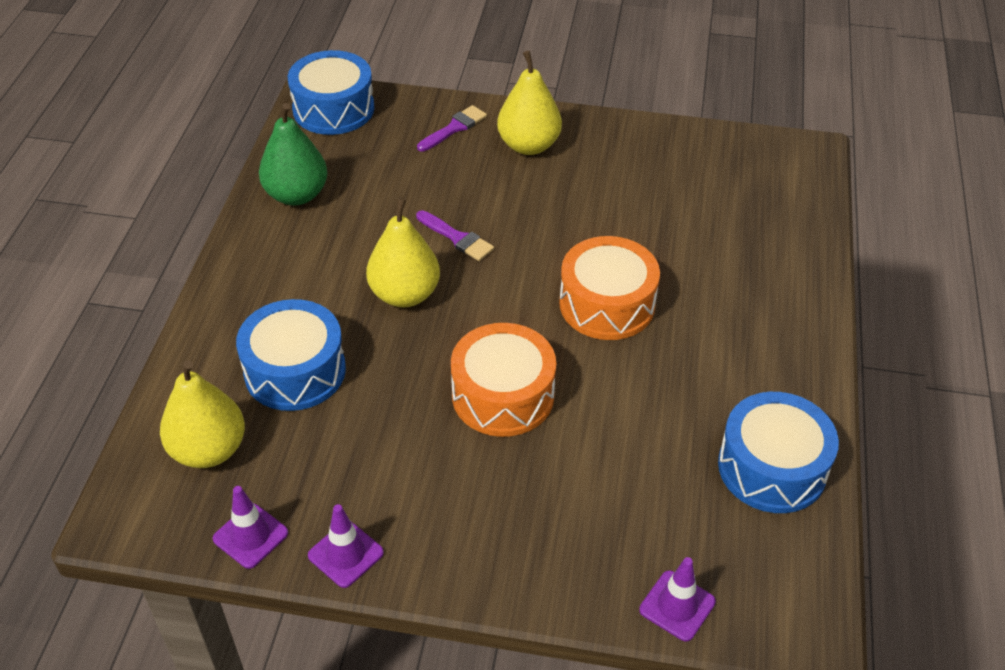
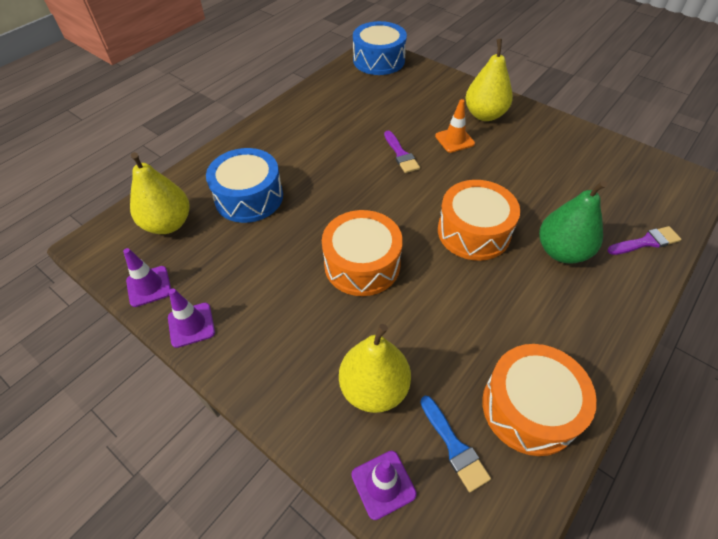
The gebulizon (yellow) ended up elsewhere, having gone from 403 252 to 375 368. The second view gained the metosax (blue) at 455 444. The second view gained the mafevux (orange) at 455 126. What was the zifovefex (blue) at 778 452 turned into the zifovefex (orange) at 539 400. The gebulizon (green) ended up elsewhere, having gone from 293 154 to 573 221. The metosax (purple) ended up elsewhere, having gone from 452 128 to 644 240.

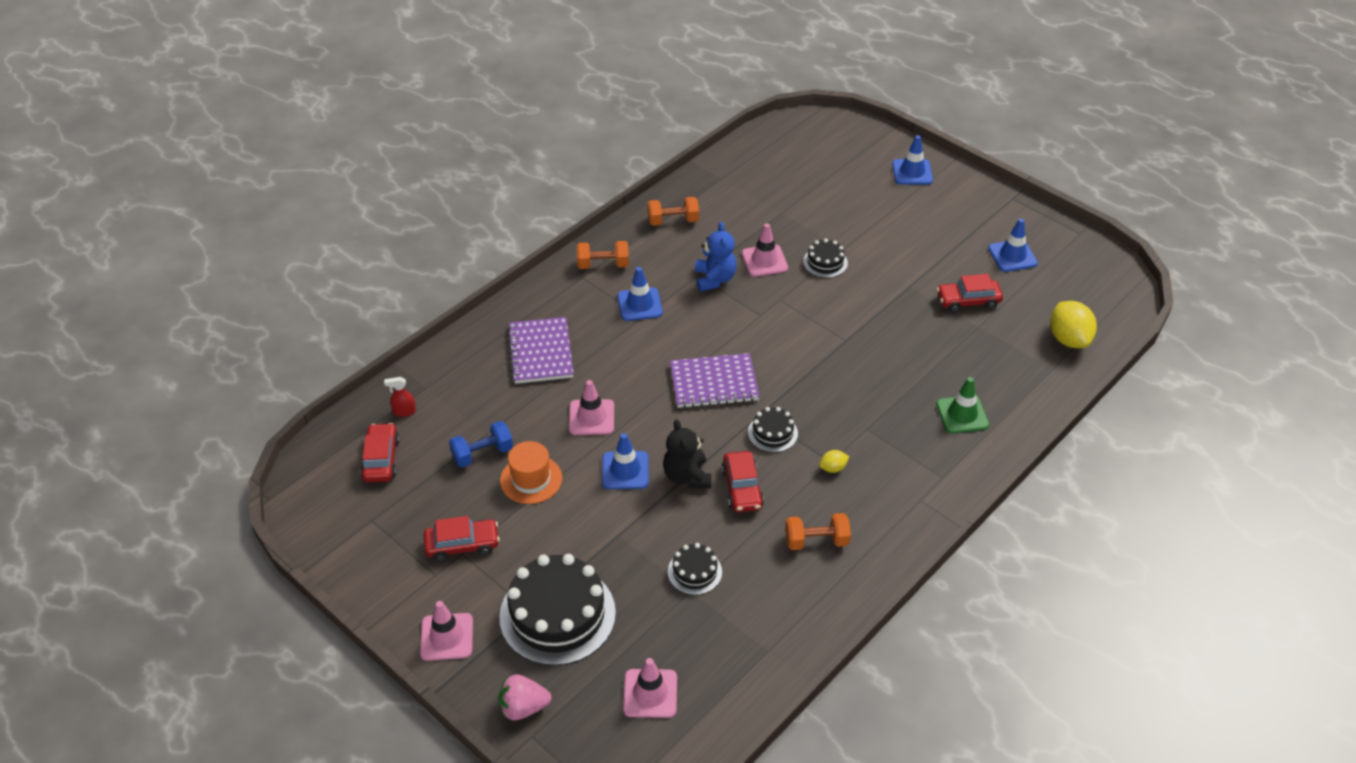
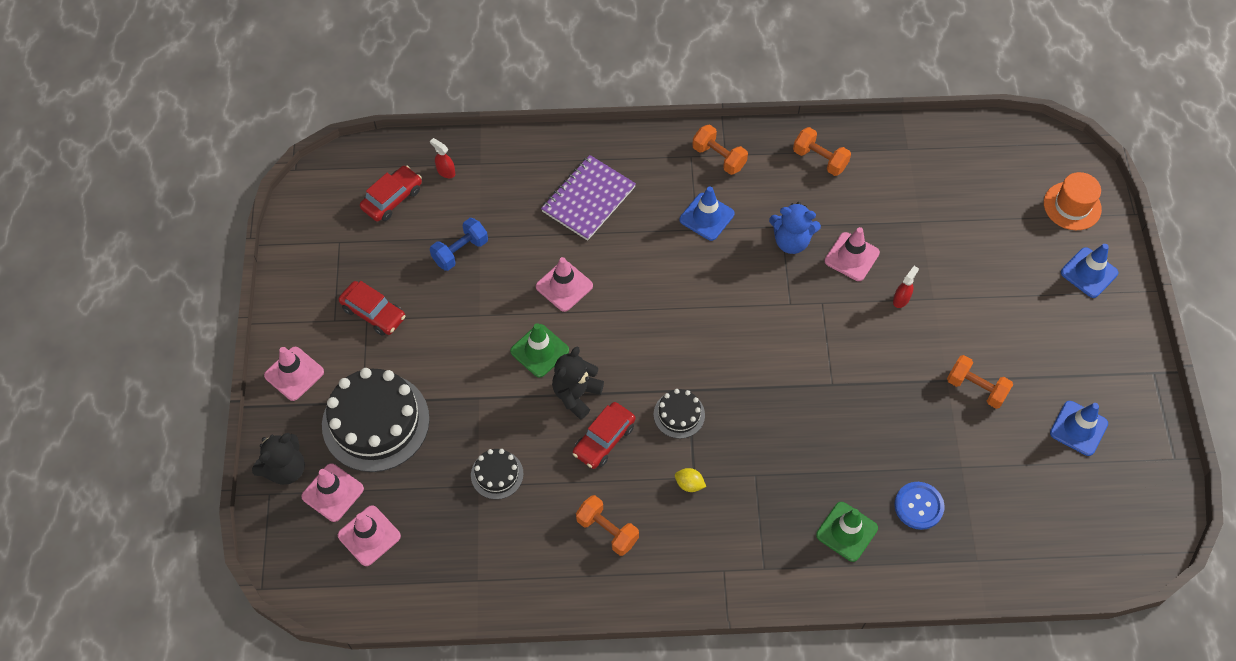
Where the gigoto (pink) stood at 525 698, the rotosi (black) came to stand at 278 459. The second view gained the mafevux (pink) at 332 492. The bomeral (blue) at 481 444 ended up facing another way, 60 degrees counterclockwise from before. What was the mafevux (blue) at 625 461 turned into the mafevux (green) at 539 350. The rotosi (blue) at 716 257 ended up facing another way, 60 degrees clockwise from before. Where the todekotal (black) stood at 825 258, the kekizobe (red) came to stand at 906 287. The second view gained the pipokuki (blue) at 919 506. The second view gained the bomeral (orange) at 980 382. The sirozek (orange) ended up elsewhere, having gone from 531 472 to 1073 201. The second view lost the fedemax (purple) at 715 380. The second view lost the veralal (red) at 970 293. The second view lost the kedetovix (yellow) at 1073 324.

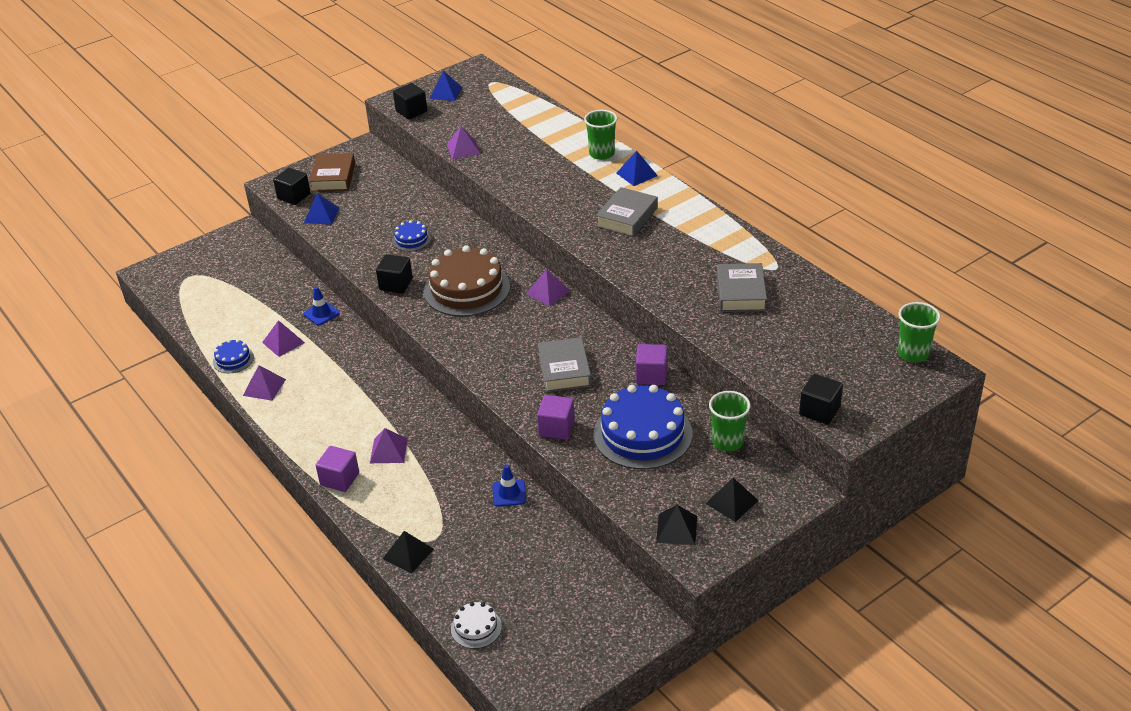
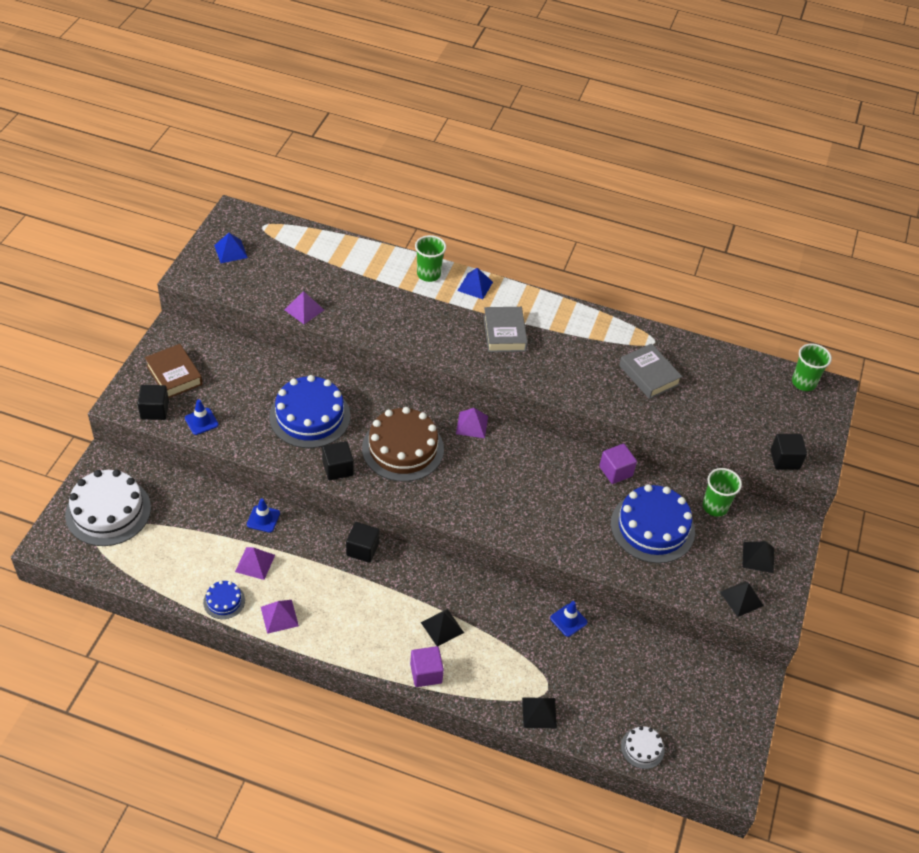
The second view gained the todekotal (white) at 108 507. Where the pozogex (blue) stood at 321 209, the mafevux (blue) came to stand at 202 417. The size of the todekotal (blue) at 411 235 changed by a factor of 2.12. The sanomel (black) ended up elsewhere, having gone from 410 101 to 363 542. What was the pozogex (purple) at 389 445 turned into the pozogex (black) at 442 627. The second view lost the sanomel (purple) at 556 417. The second view lost the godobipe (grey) at 564 364.

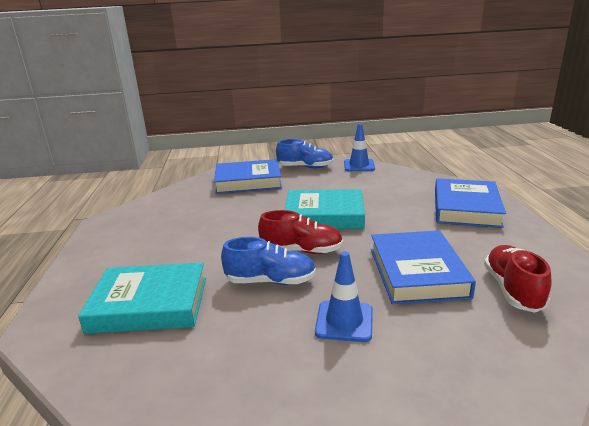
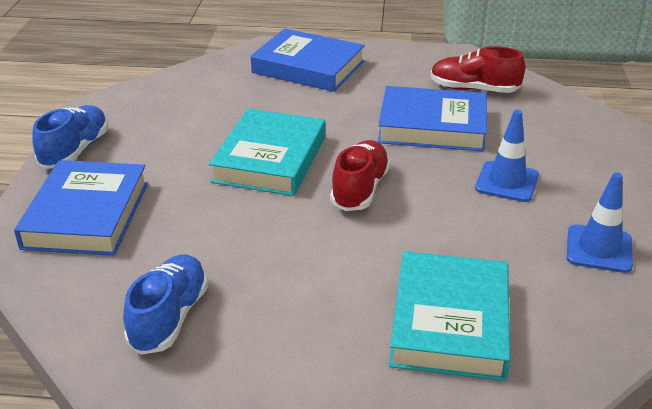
The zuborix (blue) ended up elsewhere, having gone from 268 261 to 165 304. The mafevux (blue) ended up elsewhere, having gone from 359 147 to 600 222.

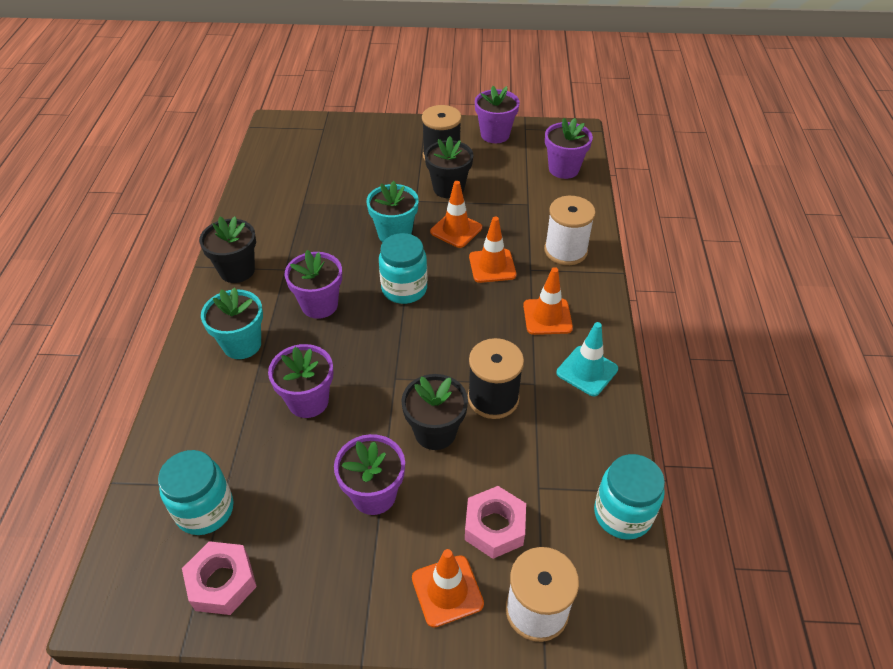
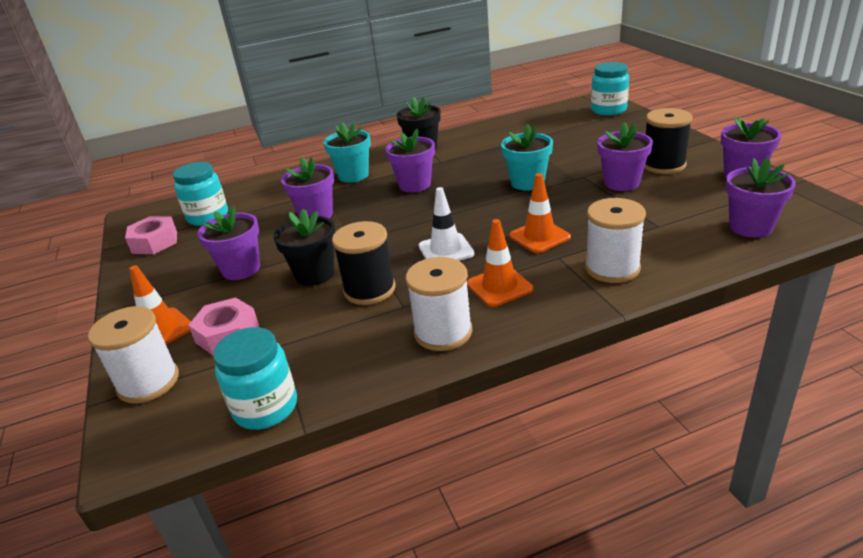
Where the mafevux (turquoise) stood at 587 359, the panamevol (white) came to stand at 439 304. The second view gained the mafevux (white) at 446 224. The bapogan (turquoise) ended up elsewhere, having gone from 403 268 to 610 89. What was the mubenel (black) at 449 167 turned into the mubenel (purple) at 625 156. The second view lost the mafevux (orange) at 456 214.

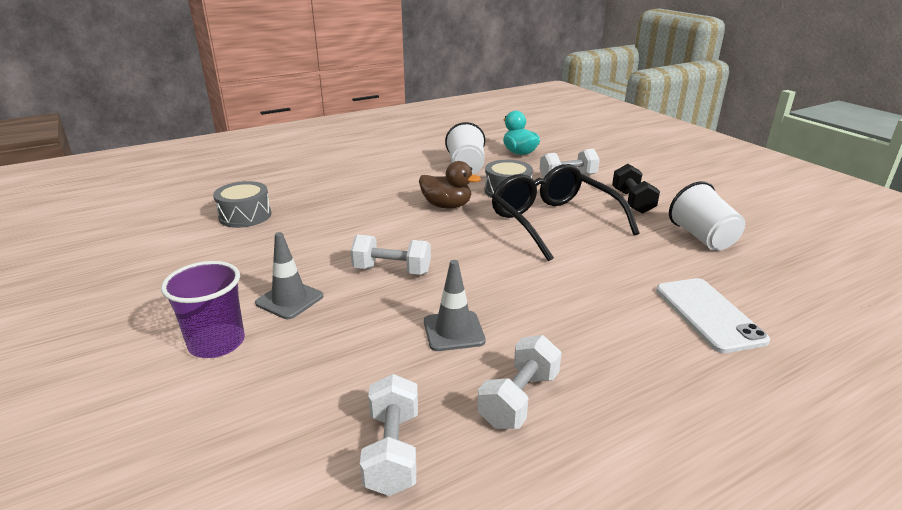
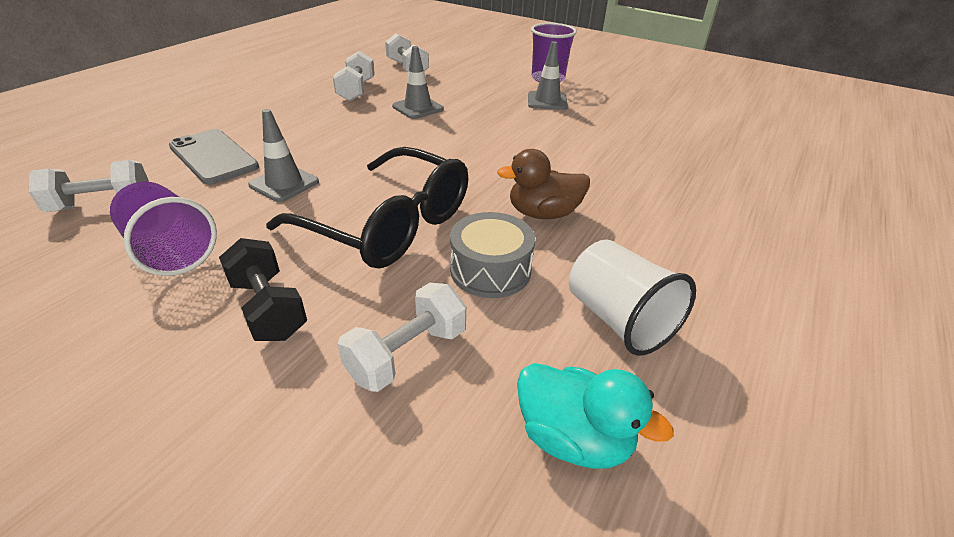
The bomeral (white) ended up elsewhere, having gone from 390 255 to 89 186. What was the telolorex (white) at 707 216 turned into the telolorex (purple) at 163 229. What was the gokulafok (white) at 713 315 turned into the gokulafok (grey) at 214 157. The second view gained the mafevux (grey) at 283 155. The second view lost the zifovefex (grey) at 242 204.

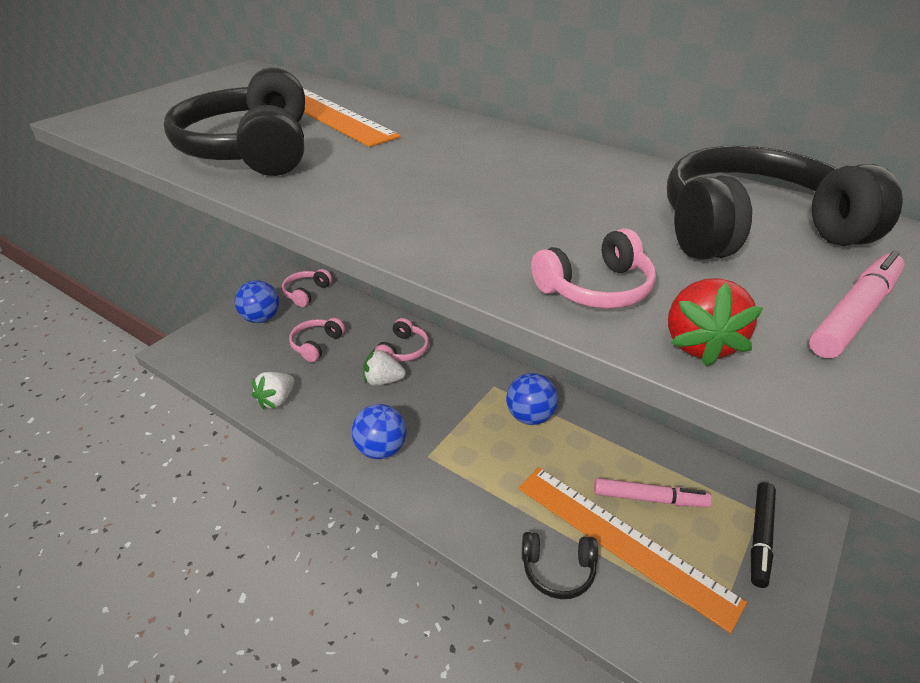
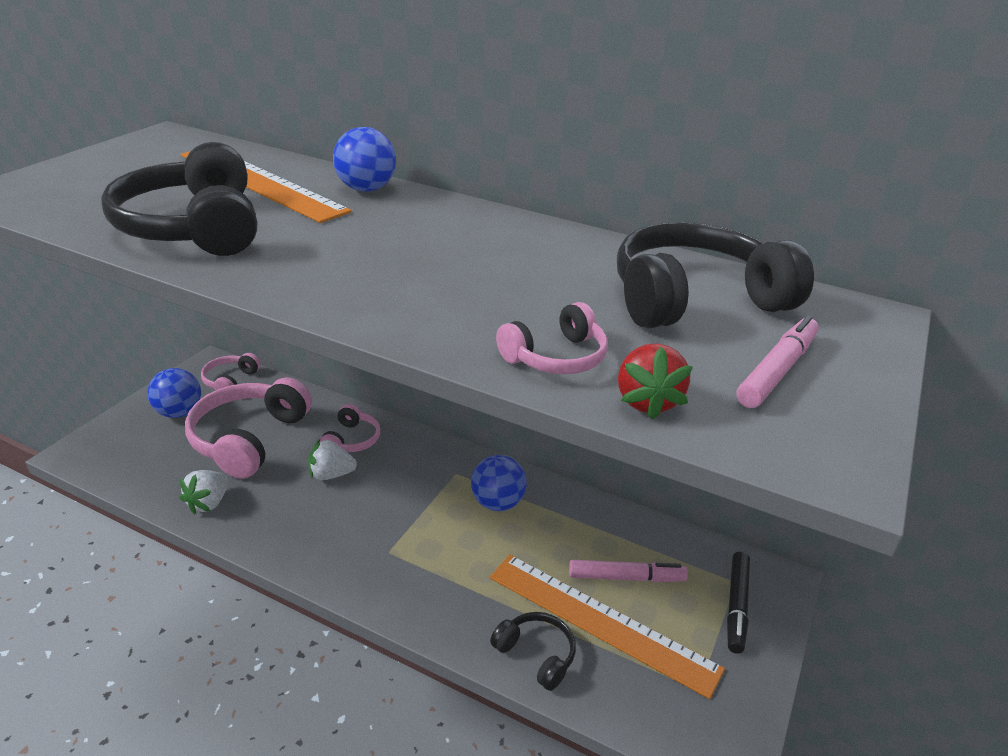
The size of the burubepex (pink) at 317 340 changed by a factor of 1.95. The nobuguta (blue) ended up elsewhere, having gone from 379 431 to 364 159. The burubepex (black) at 560 565 ended up facing another way, 135 degrees counterclockwise from before.

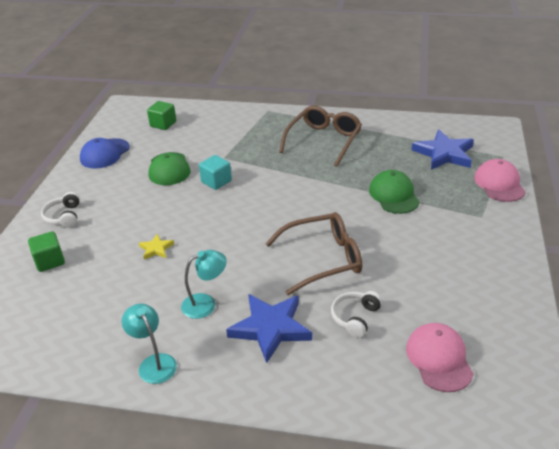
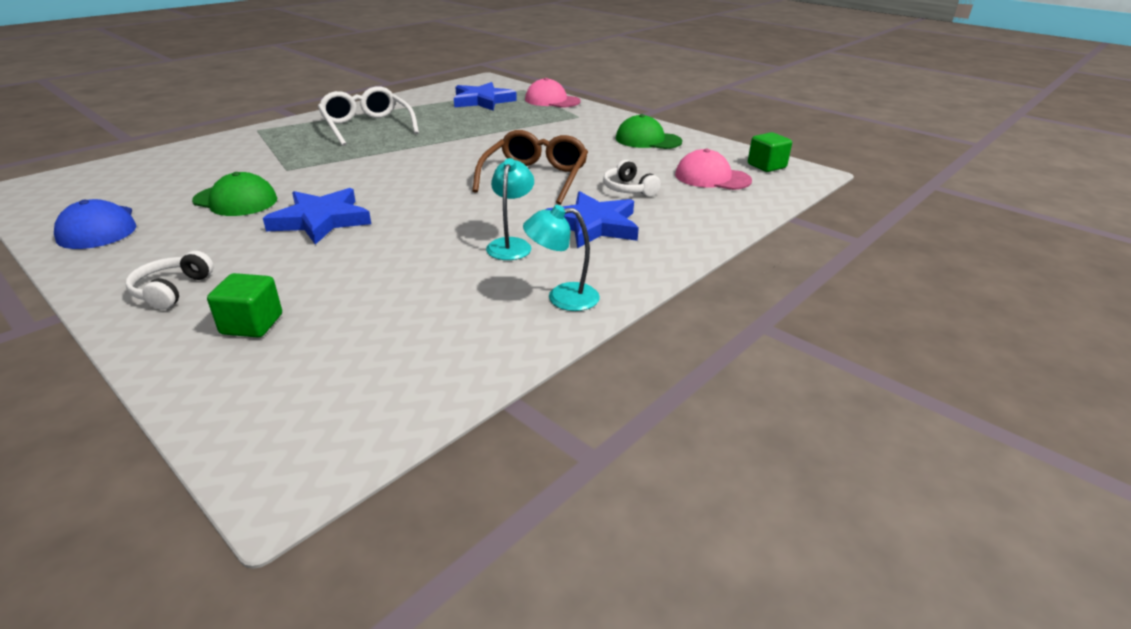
The burubepex (white) at 60 210 ended up facing another way, 75 degrees clockwise from before. The second view gained the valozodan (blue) at 317 216. What was the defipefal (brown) at 320 136 turned into the defipefal (white) at 368 116. The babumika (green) ended up elsewhere, having gone from 394 192 to 649 131. The sanomel (green) ended up elsewhere, having gone from 161 115 to 770 152. The second view lost the valozodan (yellow) at 156 247. The second view lost the sanomel (turquoise) at 215 172.

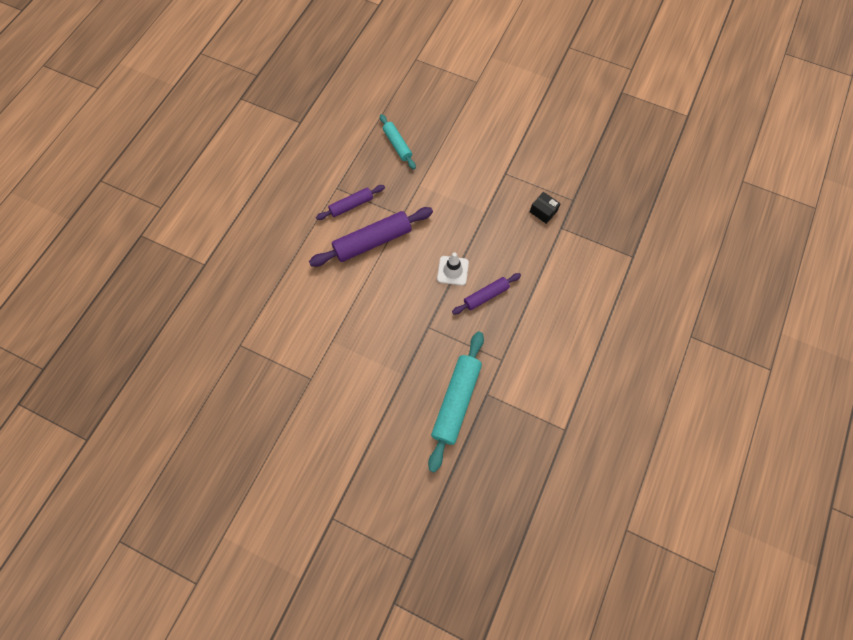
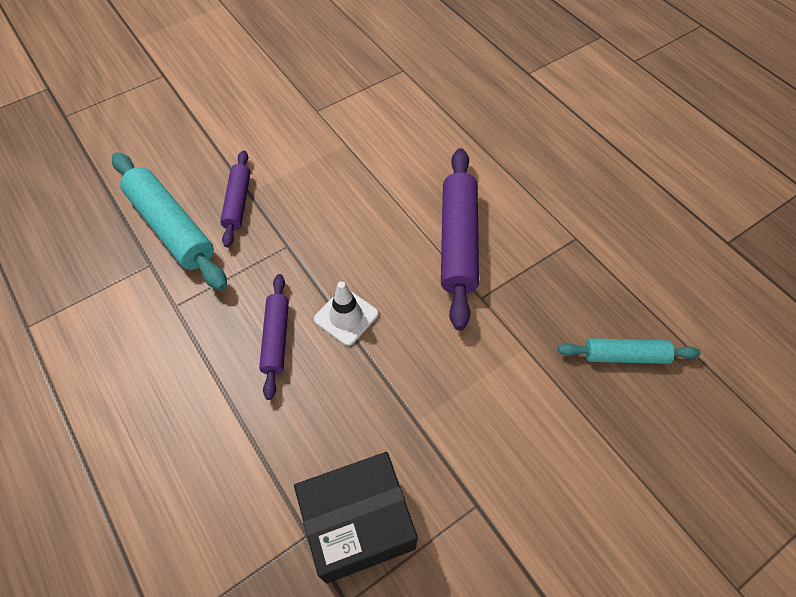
The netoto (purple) ended up elsewhere, having gone from 350 202 to 235 198. The size of the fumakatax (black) at 545 208 changed by a factor of 2.09.

